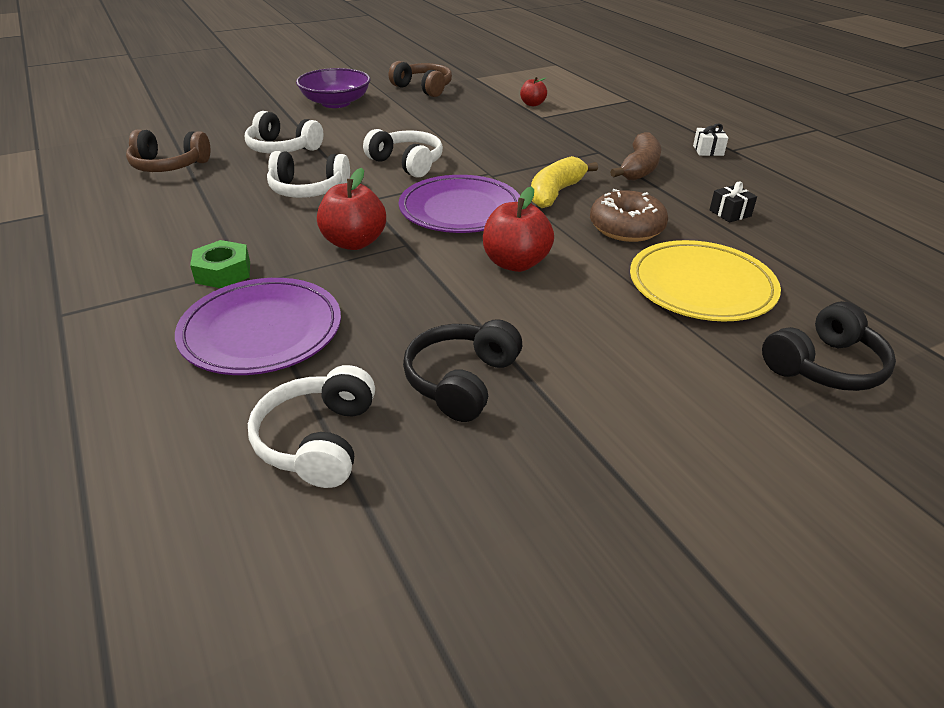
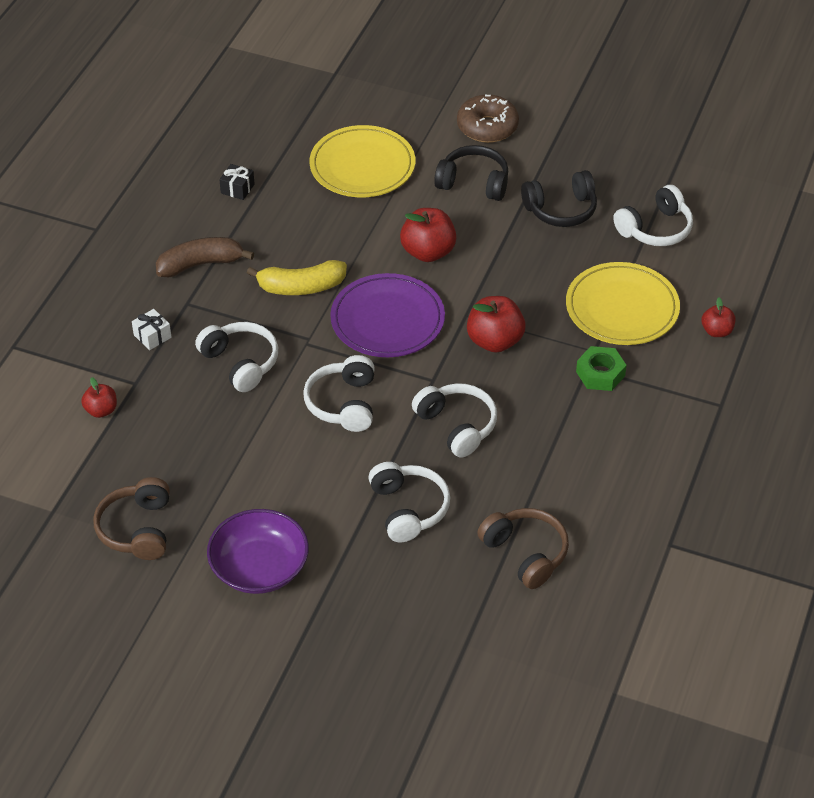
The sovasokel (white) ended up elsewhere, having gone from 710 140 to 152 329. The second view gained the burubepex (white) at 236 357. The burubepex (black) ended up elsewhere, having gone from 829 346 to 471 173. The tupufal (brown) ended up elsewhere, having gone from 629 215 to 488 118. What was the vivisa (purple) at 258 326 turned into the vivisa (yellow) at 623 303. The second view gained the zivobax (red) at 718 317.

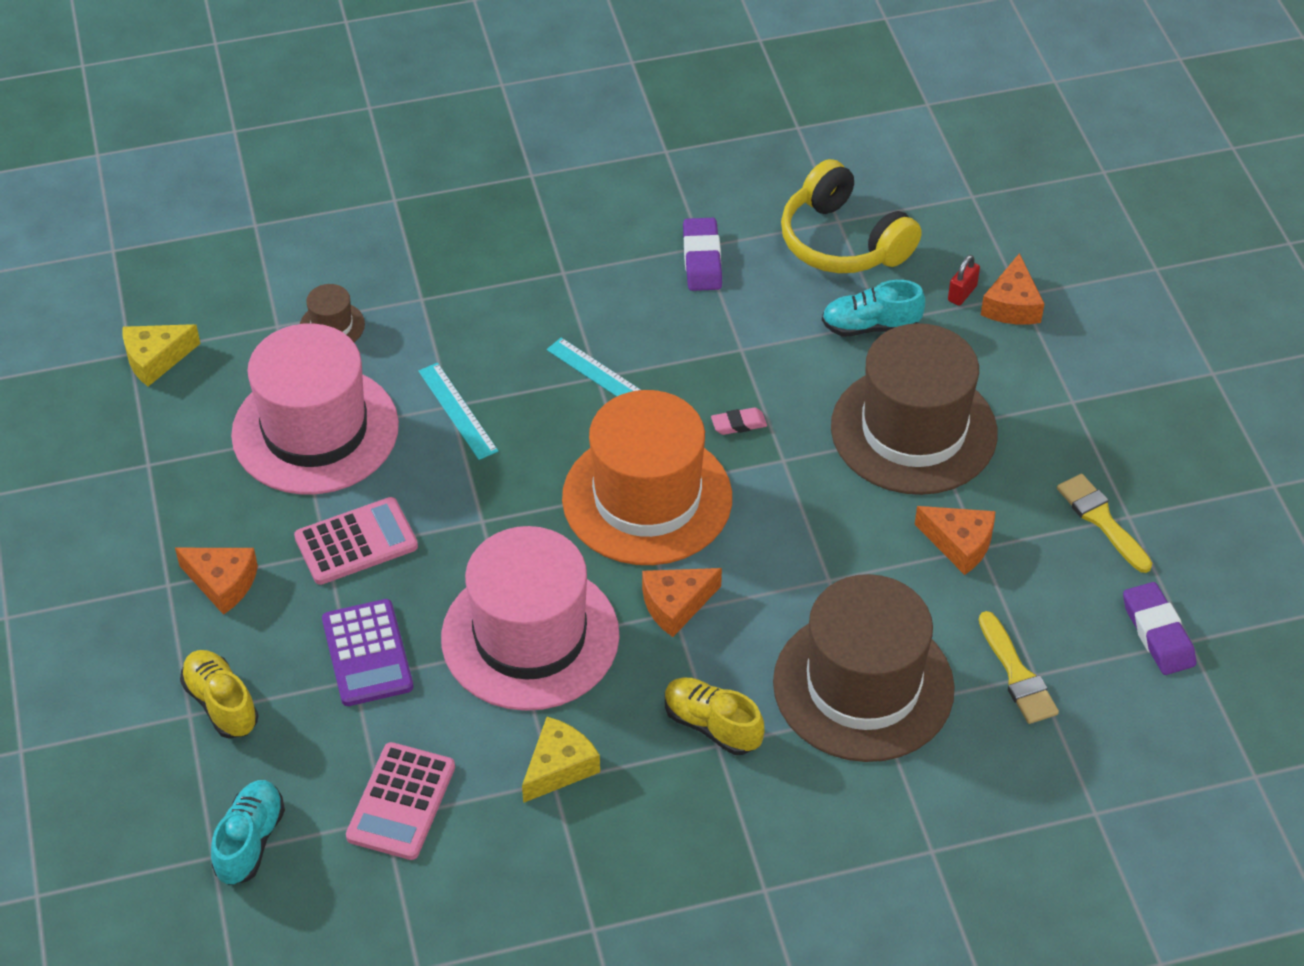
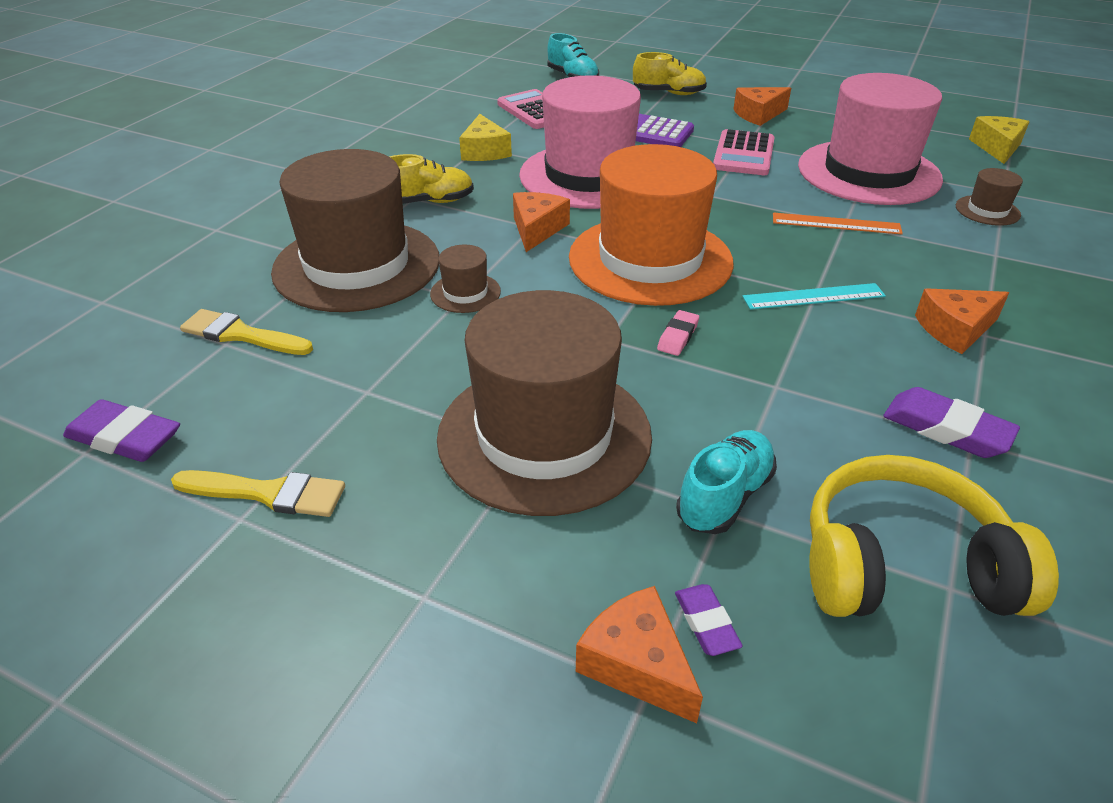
The second view gained the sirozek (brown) at 465 279. Where the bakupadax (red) stood at 964 280, the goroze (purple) came to stand at 709 620. What was the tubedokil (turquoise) at 458 411 turned into the tubedokil (orange) at 838 223. The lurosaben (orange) ended up elsewhere, having gone from 955 540 to 962 321.

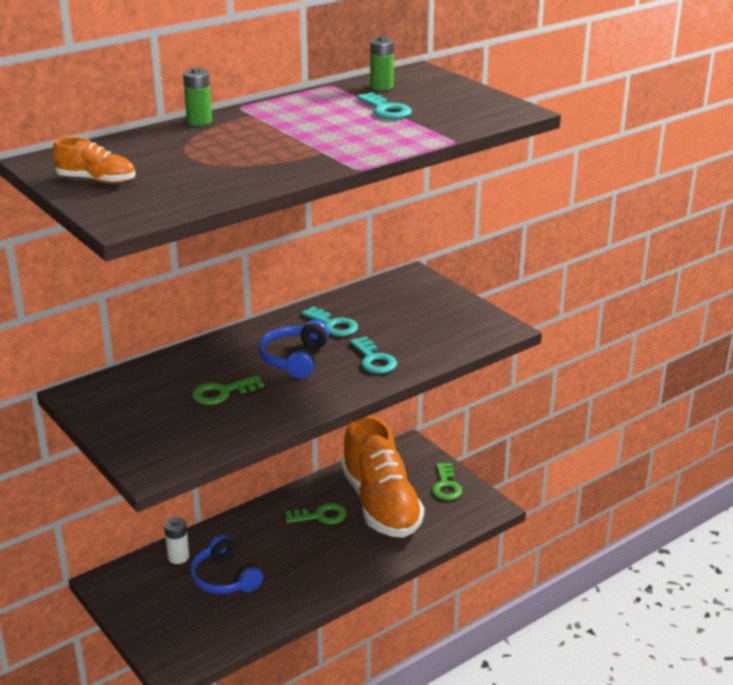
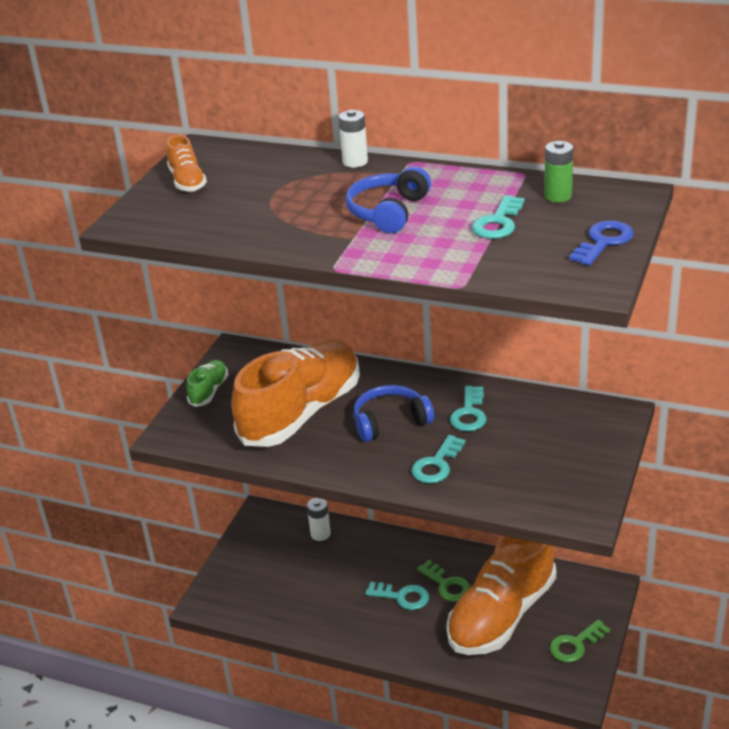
The second view gained the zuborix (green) at 207 383. Where the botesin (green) stood at 228 390, the zuborix (orange) came to stand at 295 393. What was the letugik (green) at 197 96 turned into the letugik (white) at 353 139. The burubepex (blue) ended up elsewhere, having gone from 226 564 to 388 199. The second view gained the botesin (turquoise) at 397 596. The second view gained the botesin (blue) at 601 243.

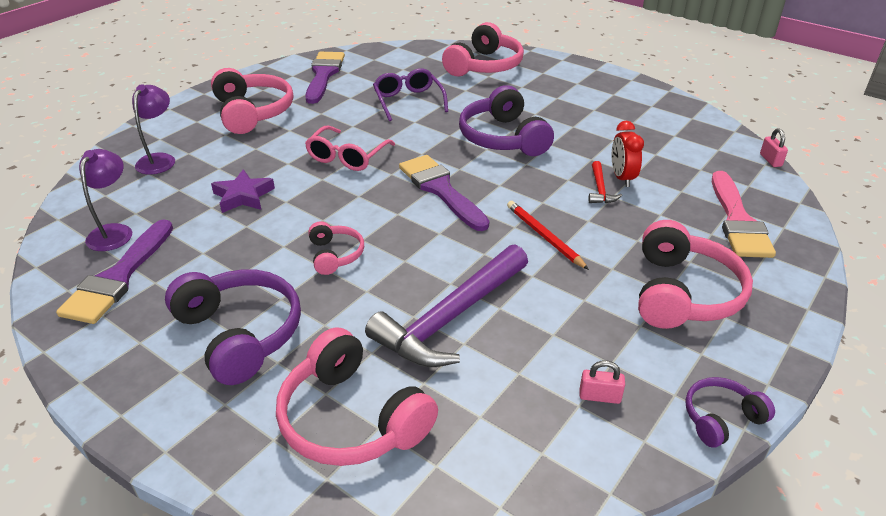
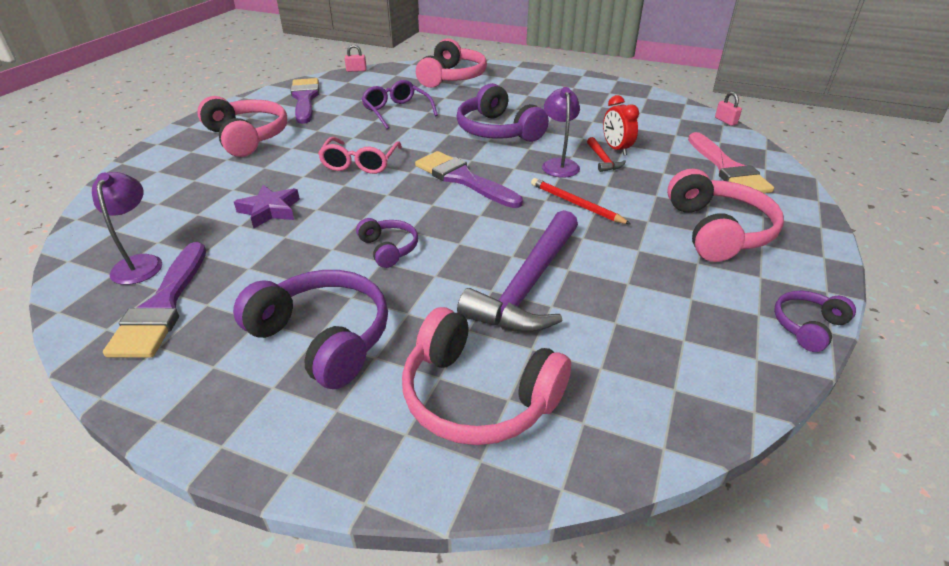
The bakupadax (pink) ended up elsewhere, having gone from 602 382 to 356 58. What was the burubepex (pink) at 336 248 turned into the burubepex (purple) at 387 243. The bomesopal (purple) ended up elsewhere, having gone from 153 129 to 561 132.

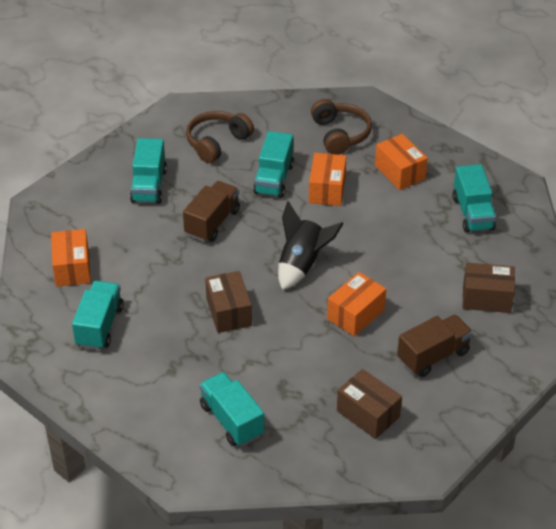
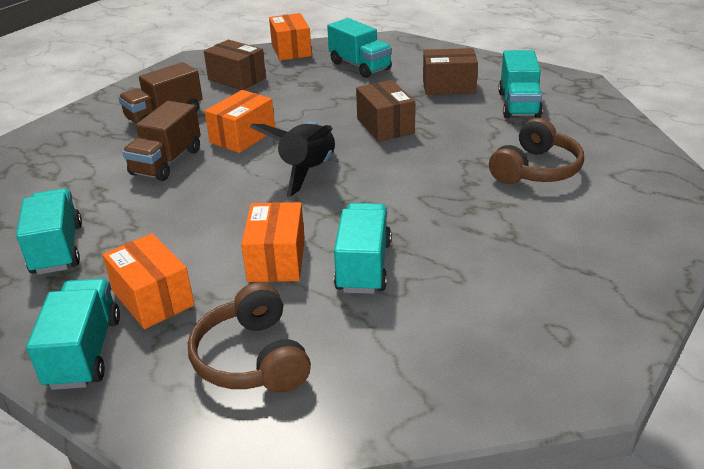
The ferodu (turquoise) ended up elsewhere, having gone from 148 171 to 73 334. The ferodu (brown) ended up elsewhere, having gone from 211 211 to 161 141. The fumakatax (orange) ended up elsewhere, having gone from 71 258 to 290 37. The fumakatax (brown) ended up elsewhere, having gone from 489 288 to 450 71. The burubepex (brown) ended up elsewhere, having gone from 220 137 to 536 151.

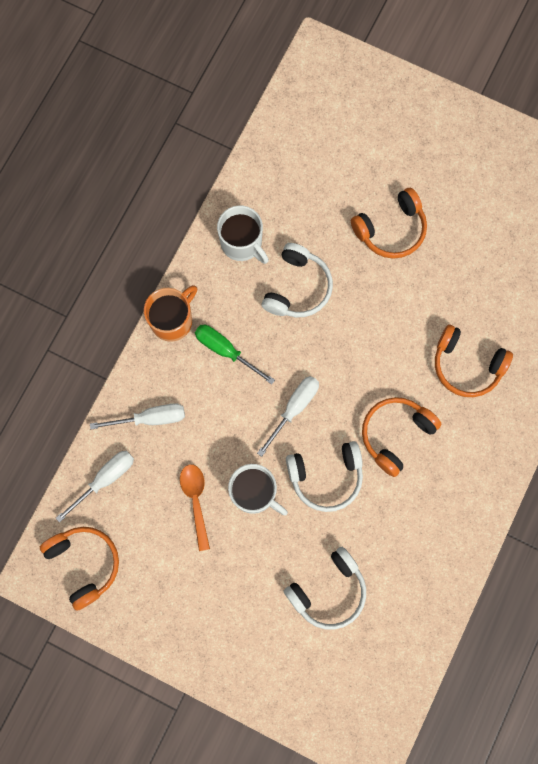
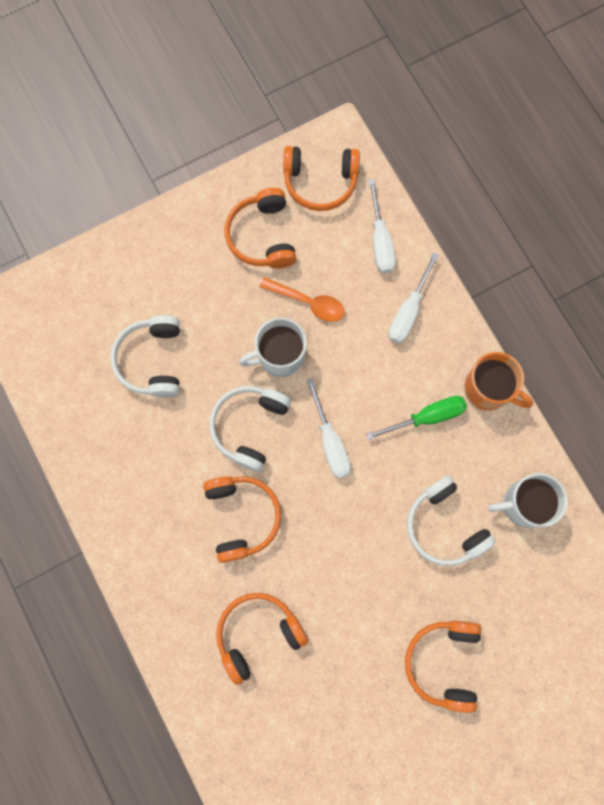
The second view gained the burubepex (orange) at 261 228. The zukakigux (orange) at 170 313 ended up facing another way, 45 degrees counterclockwise from before.

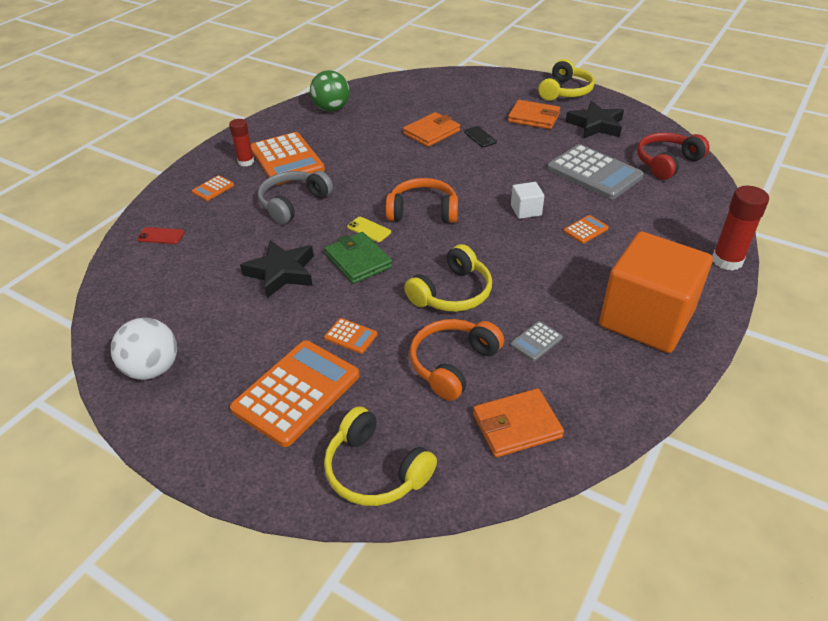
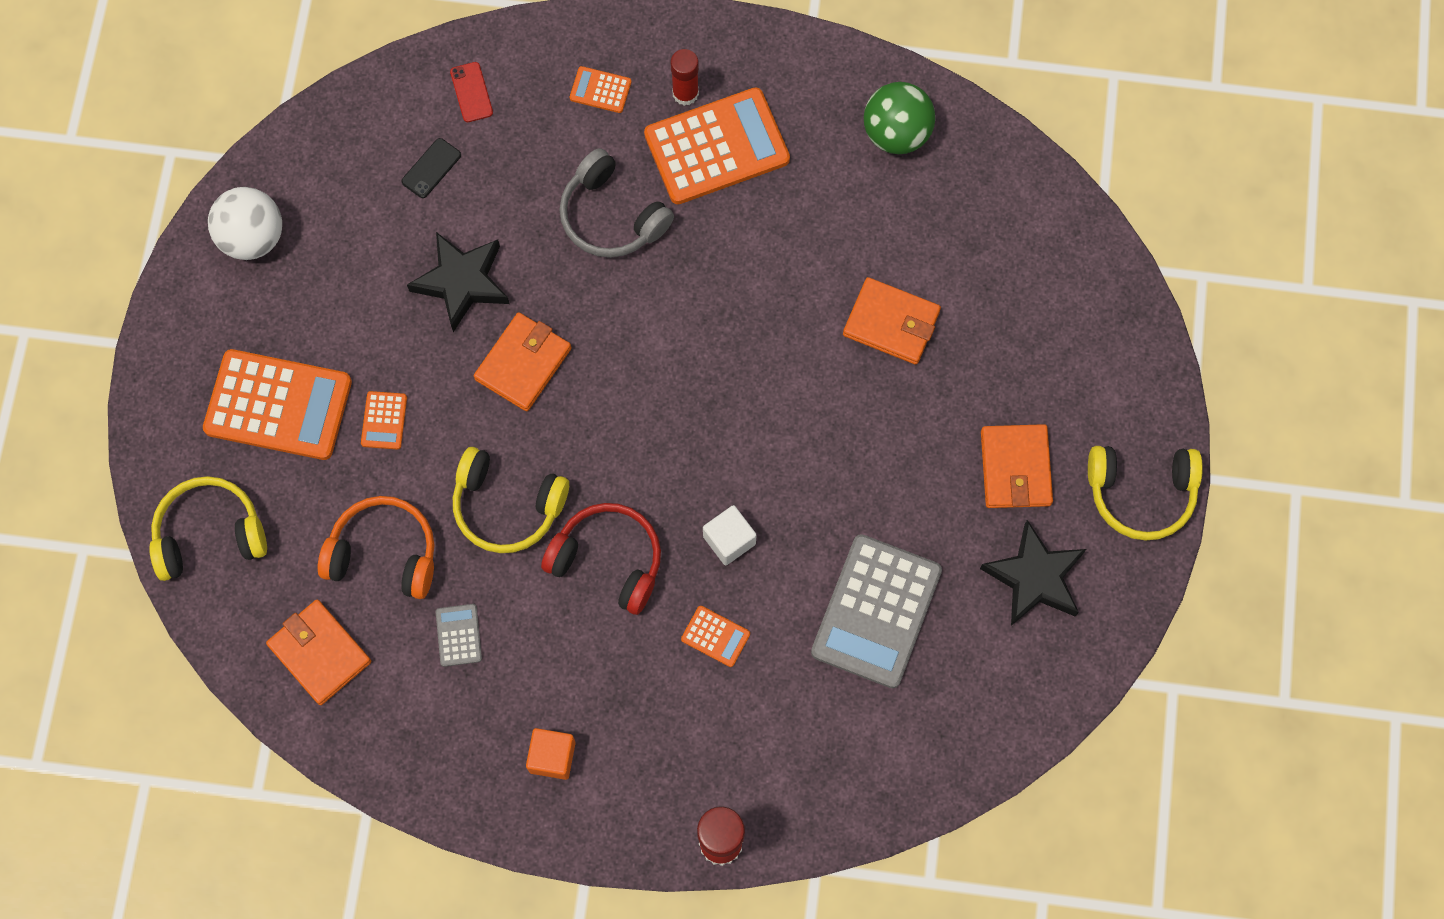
The burubepex (yellow) at 380 456 ended up facing another way, 60 degrees clockwise from before. The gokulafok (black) ended up elsewhere, having gone from 480 136 to 431 168. The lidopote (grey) at 536 341 ended up facing another way, 60 degrees clockwise from before. What was the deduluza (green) at 358 258 turned into the deduluza (orange) at 522 361. The size of the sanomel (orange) at 656 292 changed by a factor of 0.40. The burubepex (red) ended up elsewhere, having gone from 673 156 to 601 559. The burubepex (grey) at 295 197 ended up facing another way, 150 degrees counterclockwise from before. The lidopote (orange) at 288 158 ended up facing another way, 150 degrees counterclockwise from before. The second view lost the gokulafok (yellow) at 369 229. The second view lost the burubepex (orange) at 422 200.

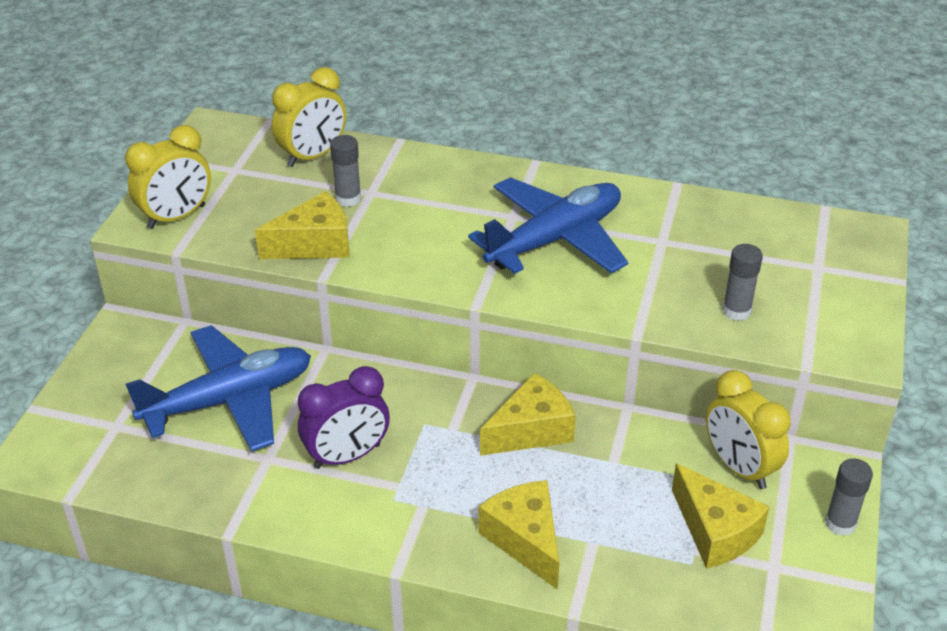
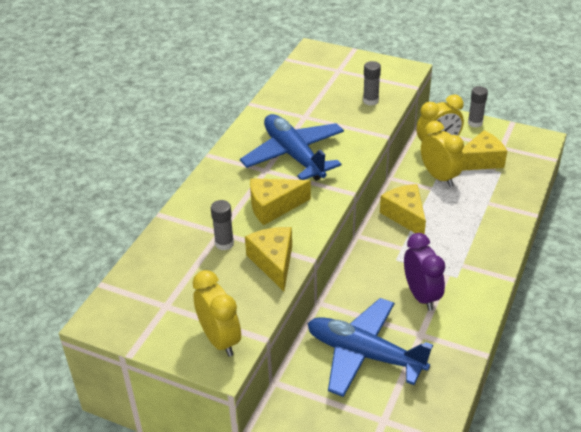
The lurosaben (yellow) ended up elsewhere, having gone from 518 535 to 280 201. The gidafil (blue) at 218 388 ended up facing another way, 45 degrees counterclockwise from before. The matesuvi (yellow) ended up elsewhere, having gone from 309 117 to 442 154.

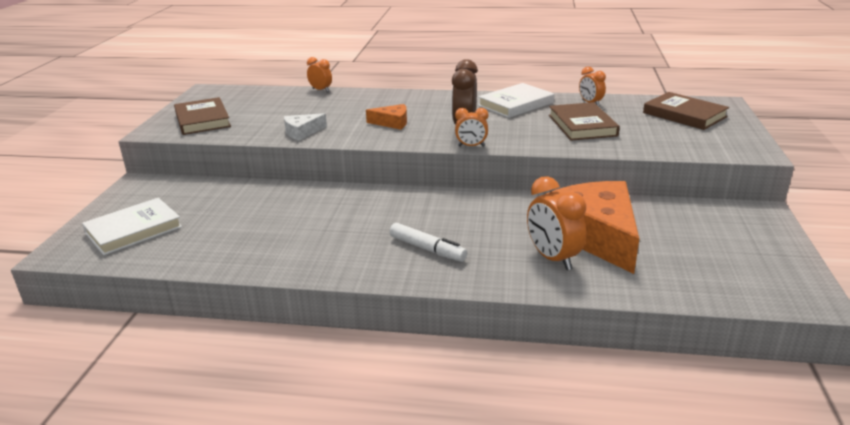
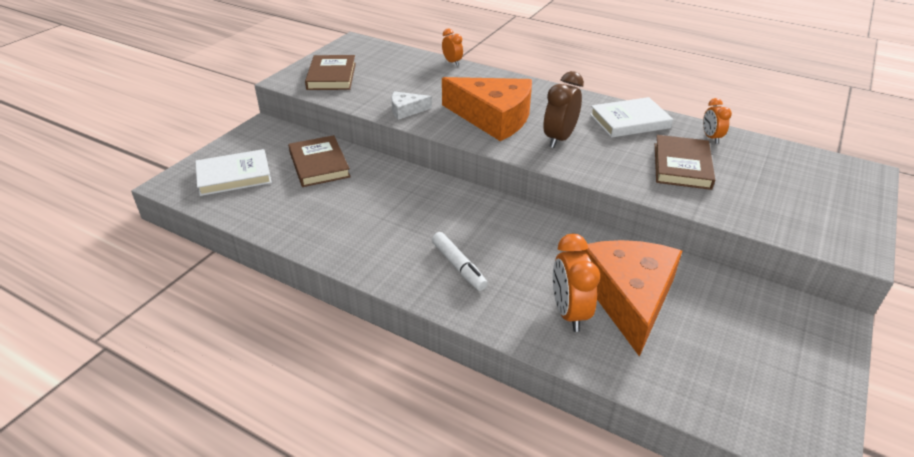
The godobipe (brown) ended up elsewhere, having gone from 686 111 to 319 161. The size of the lurosaben (orange) at 386 117 changed by a factor of 2.23. The second view lost the matesuvi (orange) at 471 127.

